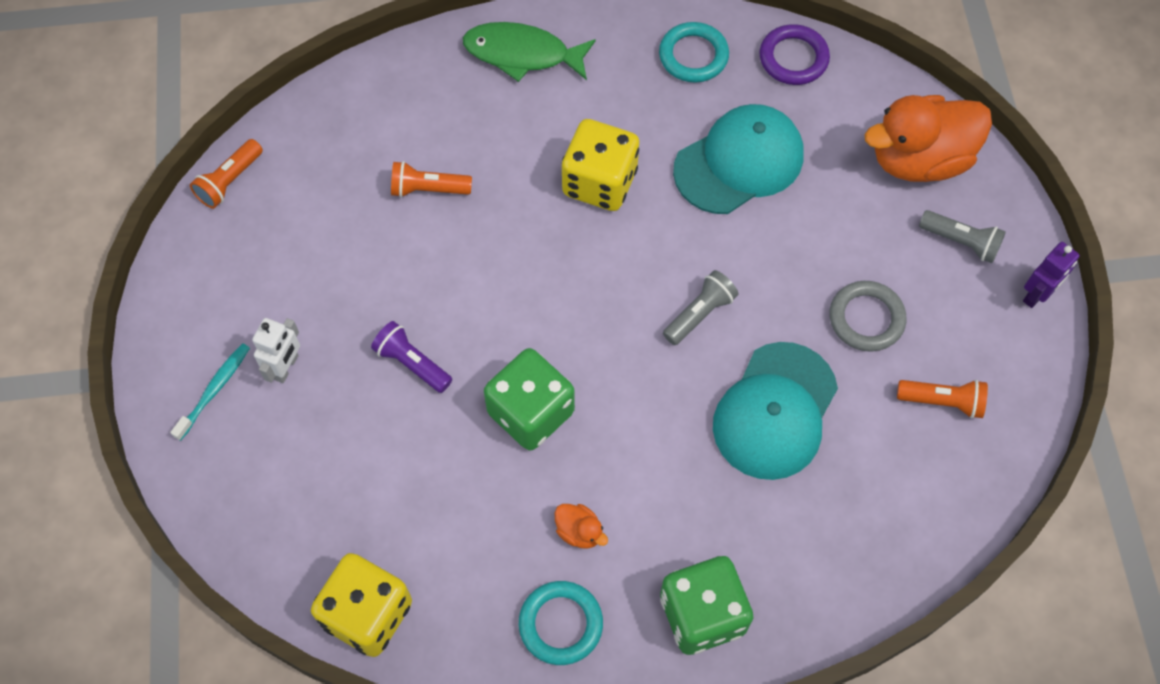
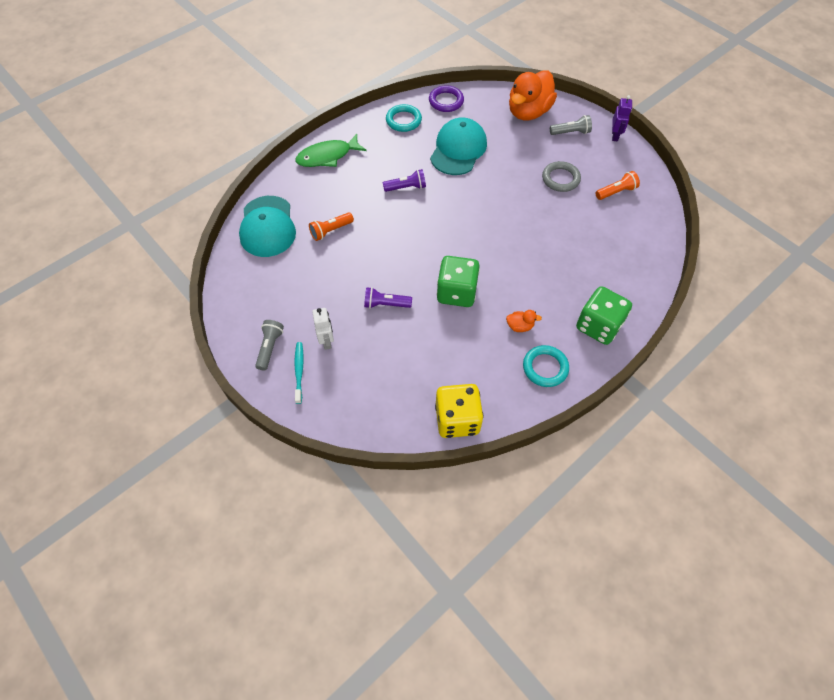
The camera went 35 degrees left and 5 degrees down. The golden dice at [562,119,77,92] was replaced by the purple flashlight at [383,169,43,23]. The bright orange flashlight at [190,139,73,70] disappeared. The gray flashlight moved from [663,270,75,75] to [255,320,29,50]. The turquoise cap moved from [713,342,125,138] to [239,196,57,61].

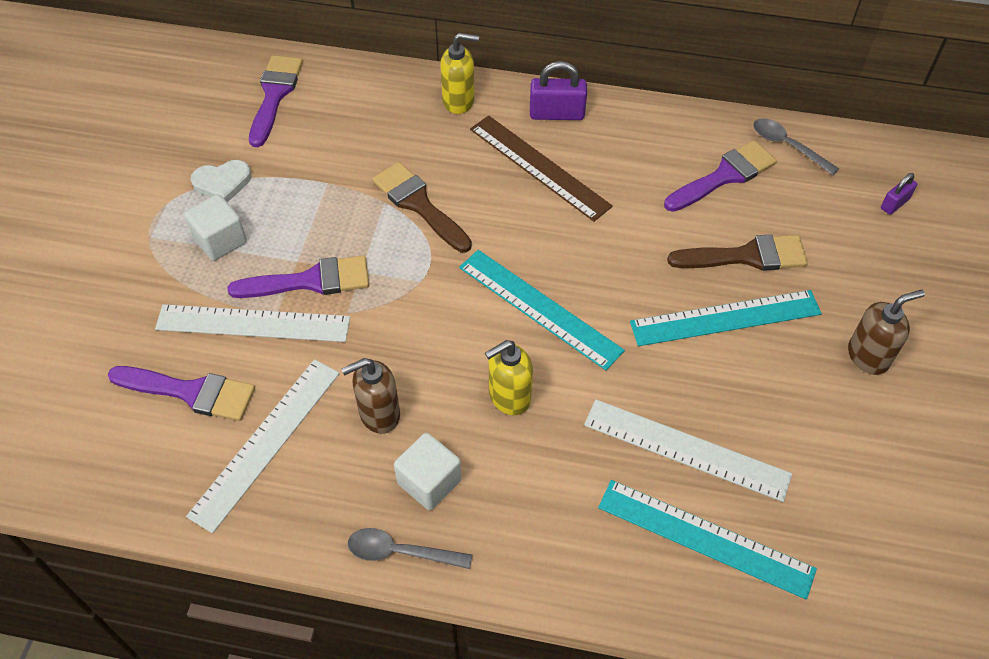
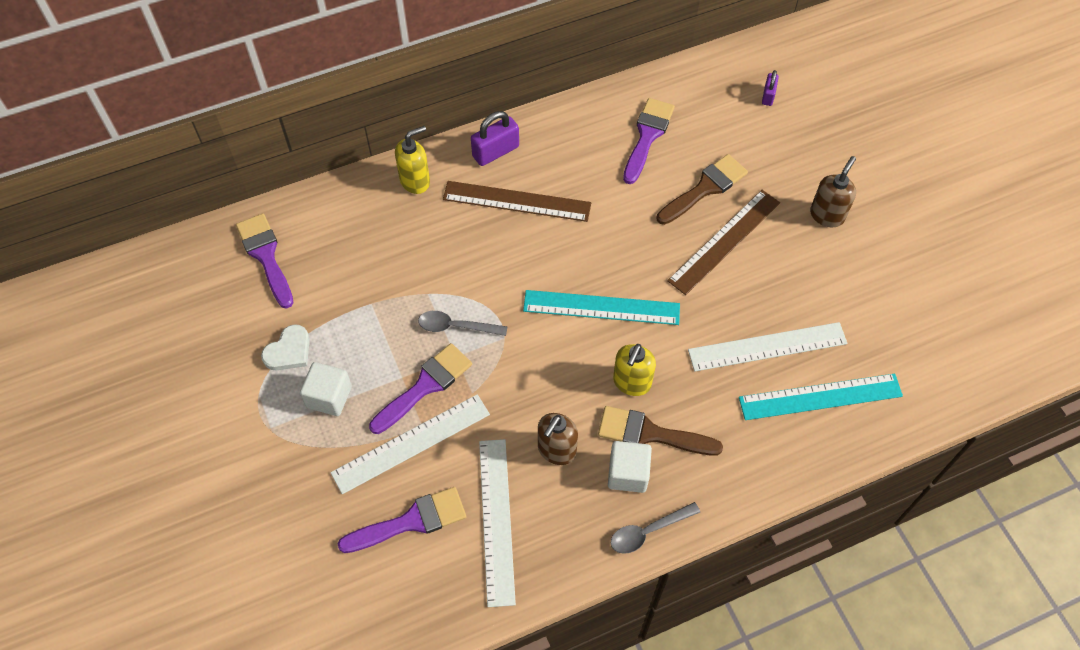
The camera went 35 degrees left and 5 degrees up. The gray spoon moved from [754,118,85,57] to [418,311,90,25]. The russet paintbrush moved from [372,162,100,91] to [598,406,125,50]. The turquoise ruler at [630,290,192,56] became the russet ruler at [667,190,113,105].

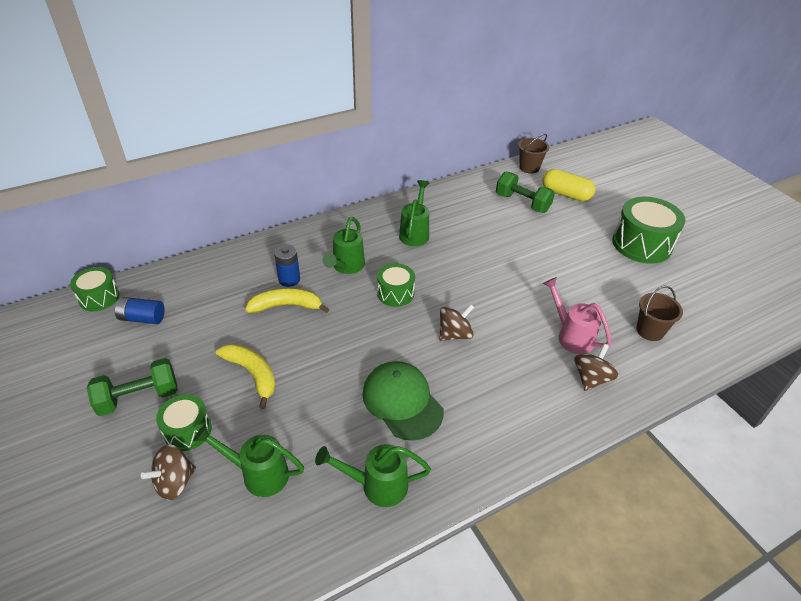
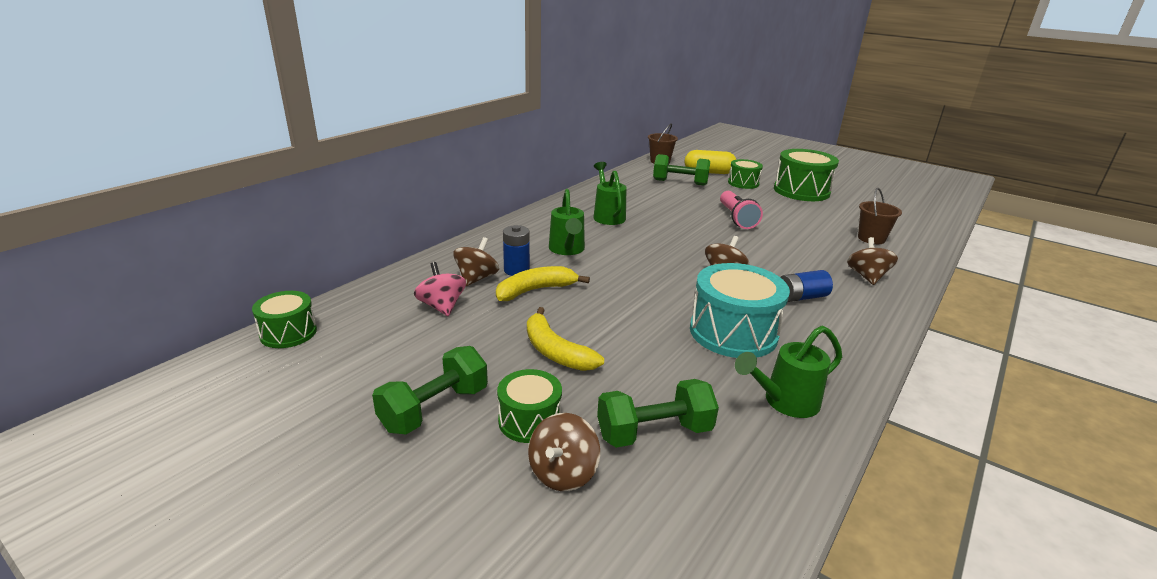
The camera went 25 degrees left and 15 degrees down. The green snare drum moved from [377,263,38,44] to [728,159,35,30]. The rose-pink sprinkling can at [543,277,69,77] disappeared. The blue battery moved from [115,297,50,27] to [780,270,53,32]. The golden toy banana at [216,344,60,65] turned 150 degrees counterclockwise. The green cap at [362,361,82,80] was replaced by the turquoise snare drum at [690,263,100,95]. The green sprinkling can at [193,425,111,72] was replaced by the green free weight at [597,379,122,69]. The rose-pink flashlight at [720,191,43,38] appeared. The russet toy top at [453,237,46,49] appeared. The rose-pink toy top at [414,262,52,54] appeared.

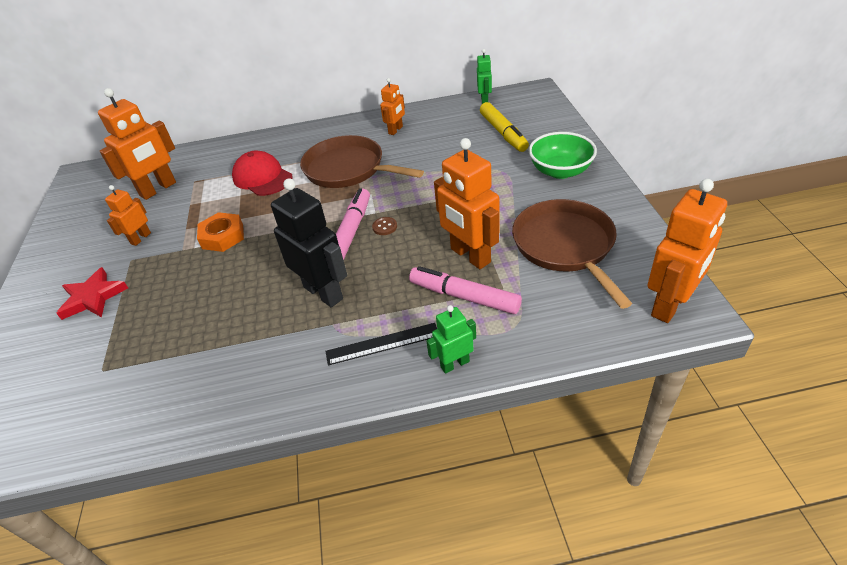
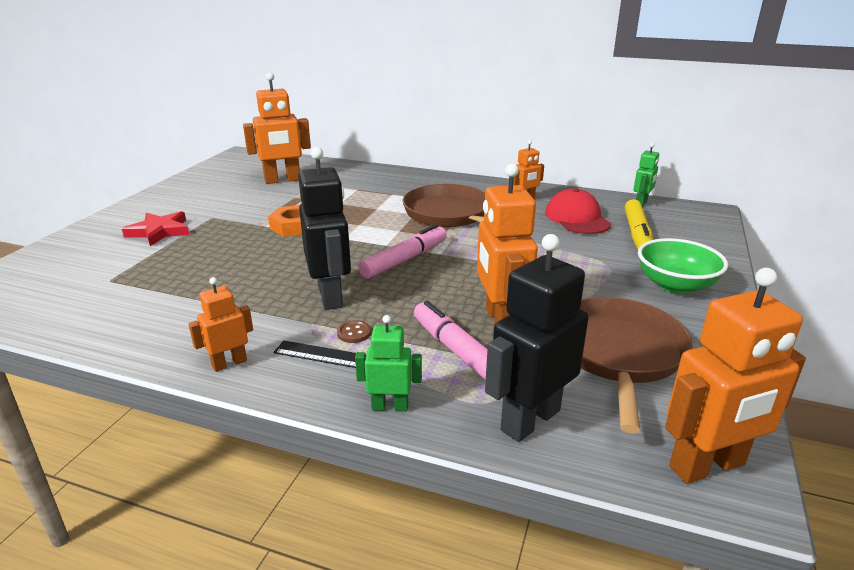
The camera went 25 degrees right and 15 degrees down. The crimson cap moved from [232,151,60,45] to [545,188,66,46]. The bright orange robot moved from [105,185,46,61] to [188,277,65,95]. The russet sewing button moved from [372,217,25,18] to [337,320,34,23]. The black robot at [485,234,103,208] appeared.

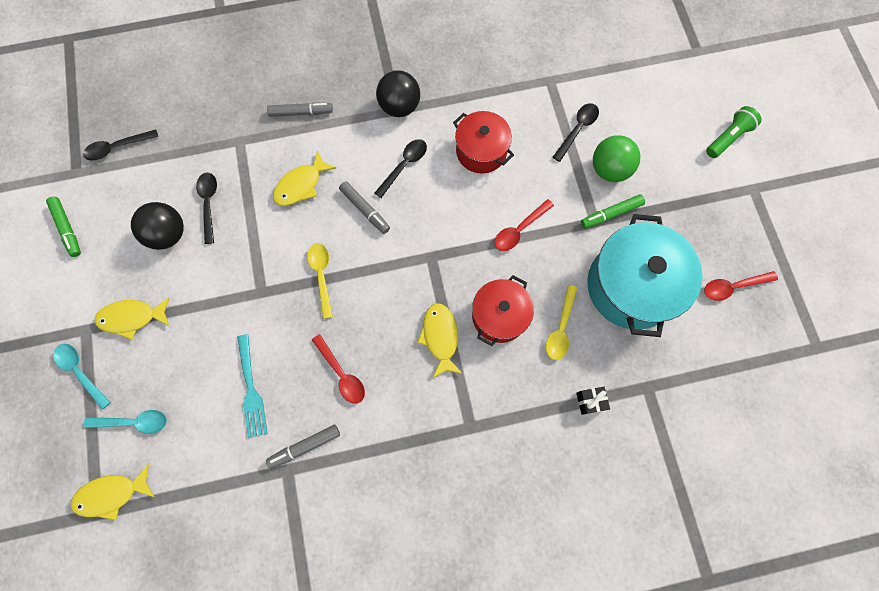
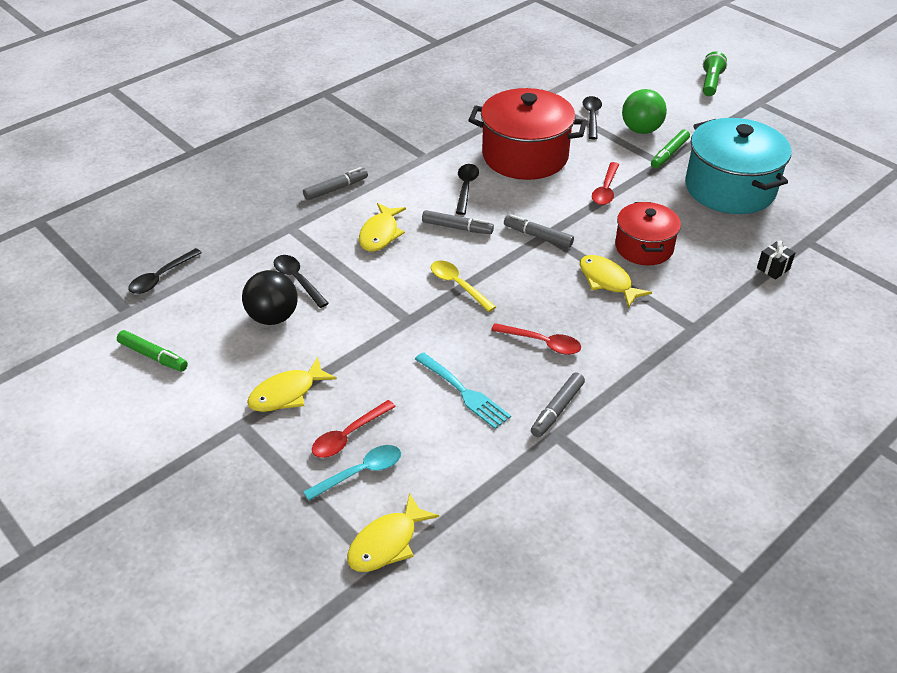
The camera went 30 degrees left and 30 degrees down. The black play ball at [376,70,44,47] disappeared. The crimson cooking pot at [453,111,61,63] changed to 1.65 times the size. The crimson spoon moved from [704,271,74,30] to [312,400,84,58]. The golden spoon at [546,285,31,75] disappeared. The turquoise spoon at [53,344,58,66] disappeared. The gray marker pen at [504,214,70,34] appeared.

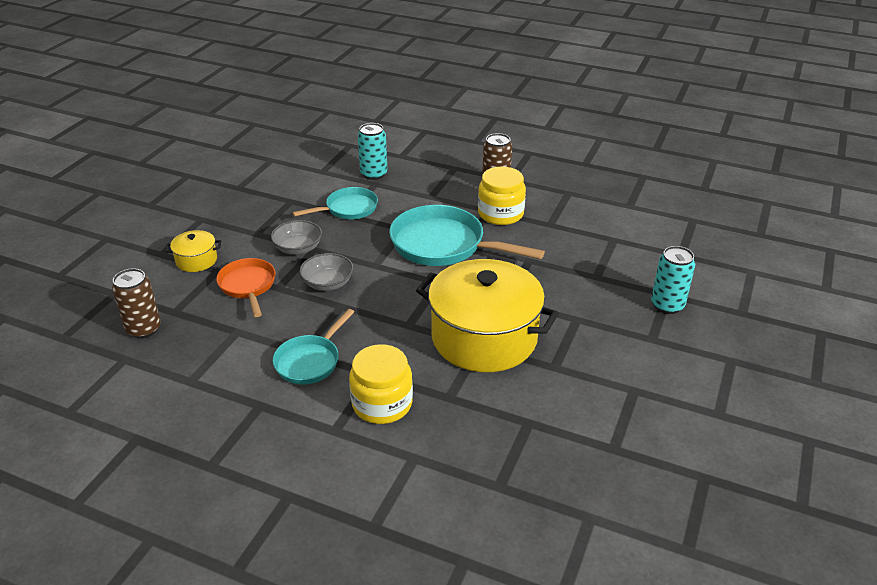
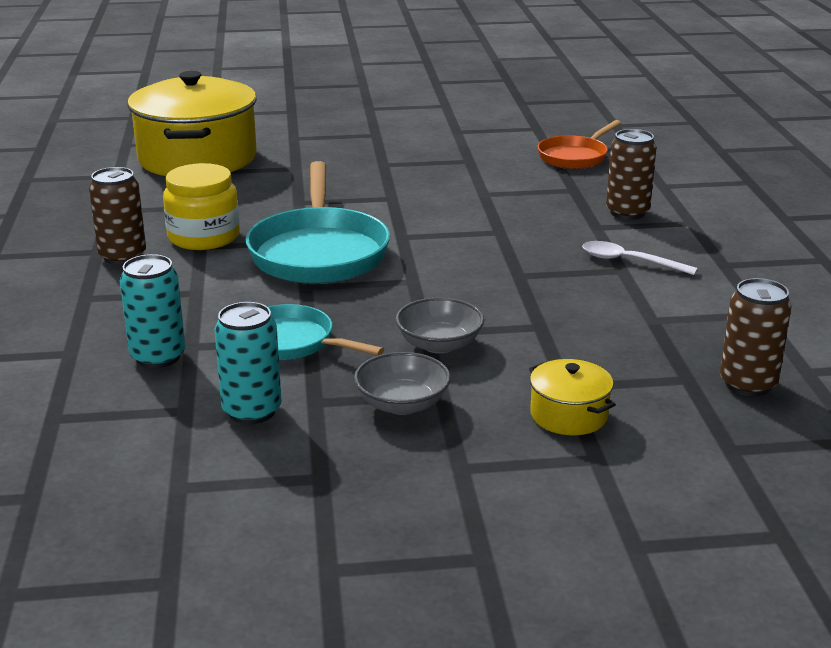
The camera went 120 degrees left and 10 degrees down. The turquoise soda can moved from [651,246,44,68] to [214,302,67,122]. The gray serving bowl moved from [300,253,54,38] to [354,352,97,63]. The bright orange pan moved from [216,258,60,59] to [537,120,84,49]. The golden cooking pot moved from [416,259,143,113] to [127,71,130,105]. The turquoise pan at [273,309,81,76] was replaced by the white spoon at [582,241,116,34]. The golden jar at [349,344,64,80] was replaced by the russet soda can at [606,129,50,91].

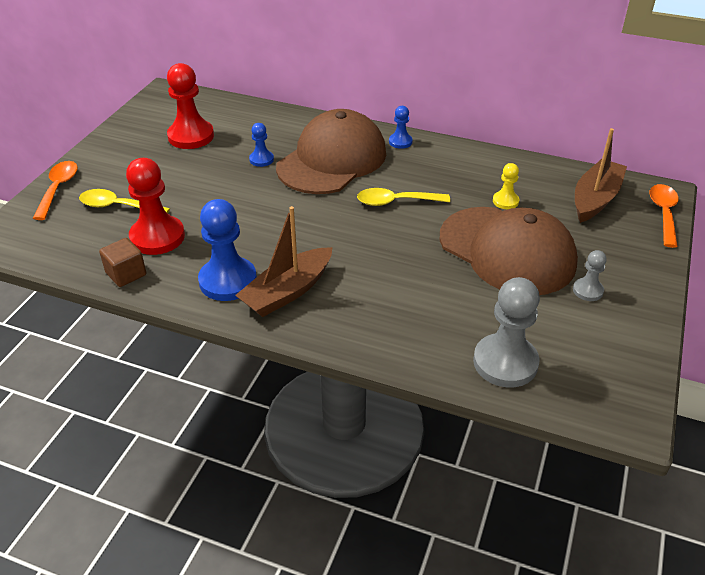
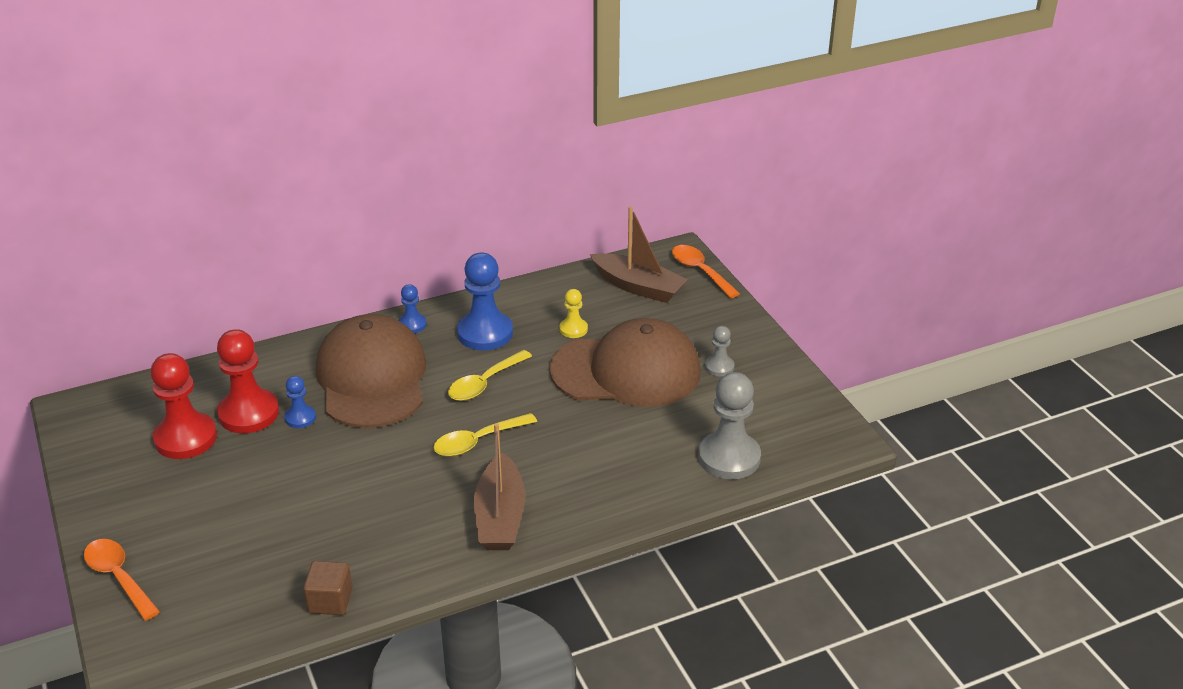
The camera went 45 degrees left and 5 degrees down. The russet sailboat at [575,128,52,95] turned 135 degrees clockwise. The crimson game pawn moved from [126,158,59,97] to [217,329,62,104]. The golden spoon moved from [79,189,91,24] to [433,413,104,44]. The blue game pawn moved from [198,199,59,102] to [457,253,56,98].

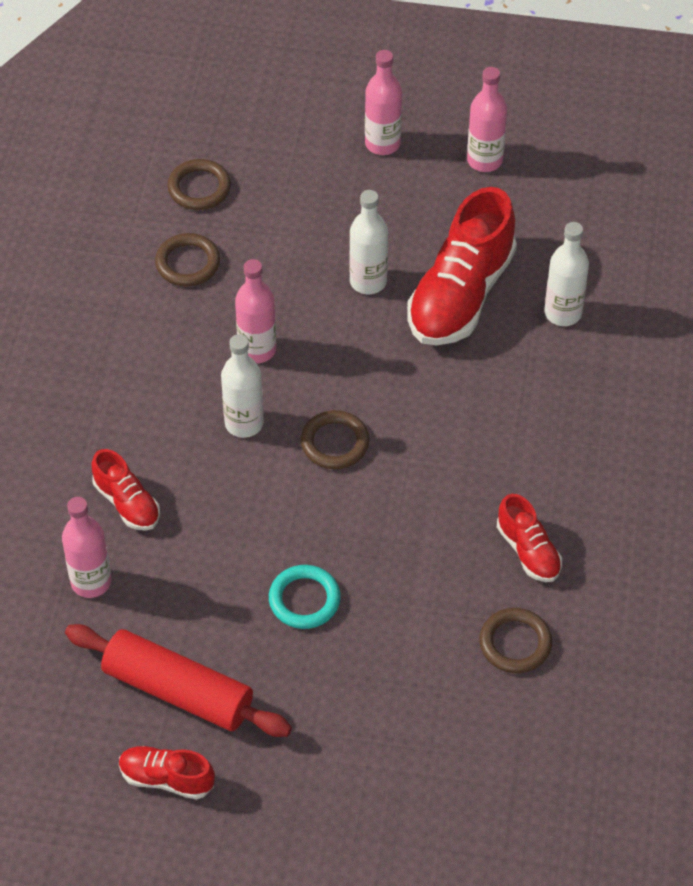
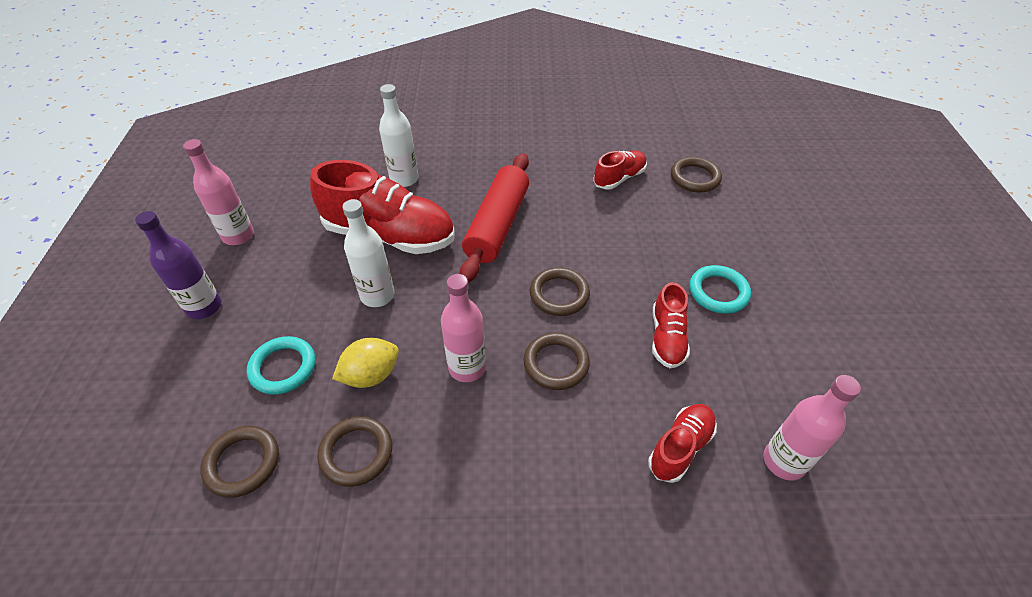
The camera went 100 degrees left and 5 degrees down. The rose-pink drink bottle at [365,50,37,105] became the purple drink bottle at [135,211,86,108]. The white drink bottle at [221,334,43,104] was replaced by the russet torus at [524,332,66,58]. The crimson rolling pin moved from [65,624,227,113] to [460,153,69,130]. The crimson sneaker moved from [119,746,96,53] to [652,282,38,86]. The turquoise torus at [247,336,68,59] appeared. The golden citrus fruit at [332,338,67,50] appeared.

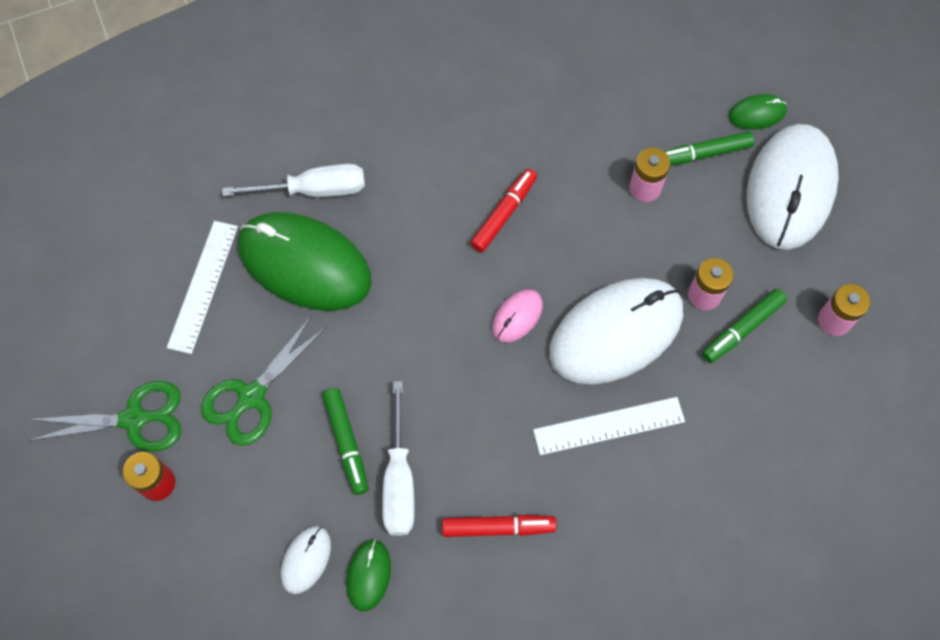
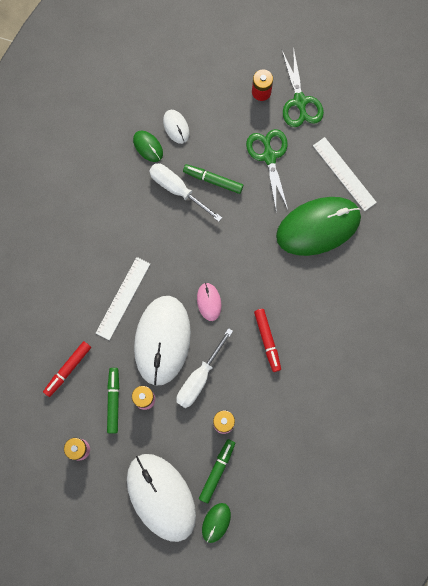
The camera went 130 degrees right and 10 degrees up. The white flat screwdriver moved from [222,164,143,33] to [176,328,57,80]. The green shears at [28,381,153,71] turned 45 degrees counterclockwise. The crimson marker pen moved from [442,515,115,22] to [43,341,48,56].

